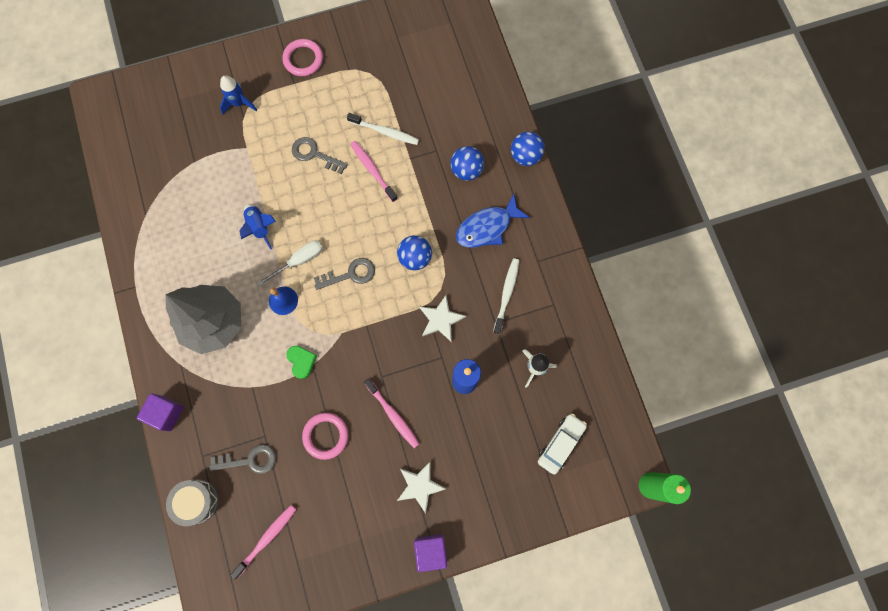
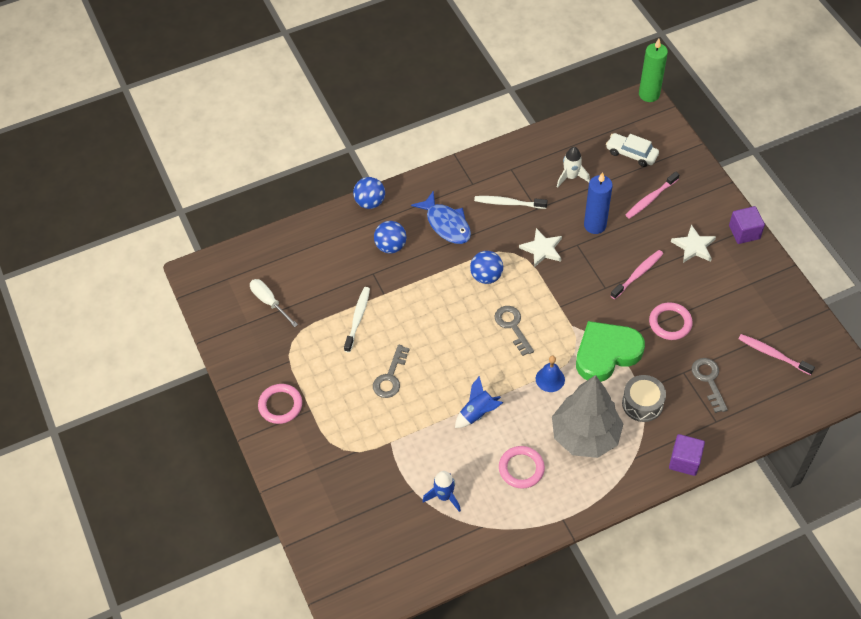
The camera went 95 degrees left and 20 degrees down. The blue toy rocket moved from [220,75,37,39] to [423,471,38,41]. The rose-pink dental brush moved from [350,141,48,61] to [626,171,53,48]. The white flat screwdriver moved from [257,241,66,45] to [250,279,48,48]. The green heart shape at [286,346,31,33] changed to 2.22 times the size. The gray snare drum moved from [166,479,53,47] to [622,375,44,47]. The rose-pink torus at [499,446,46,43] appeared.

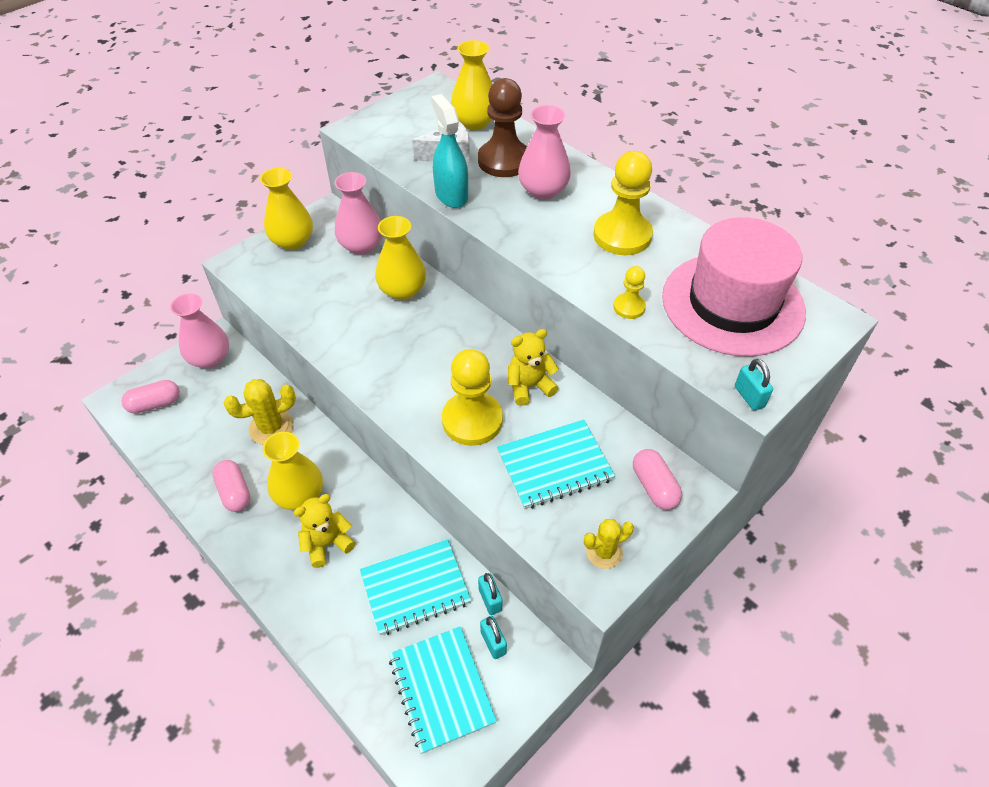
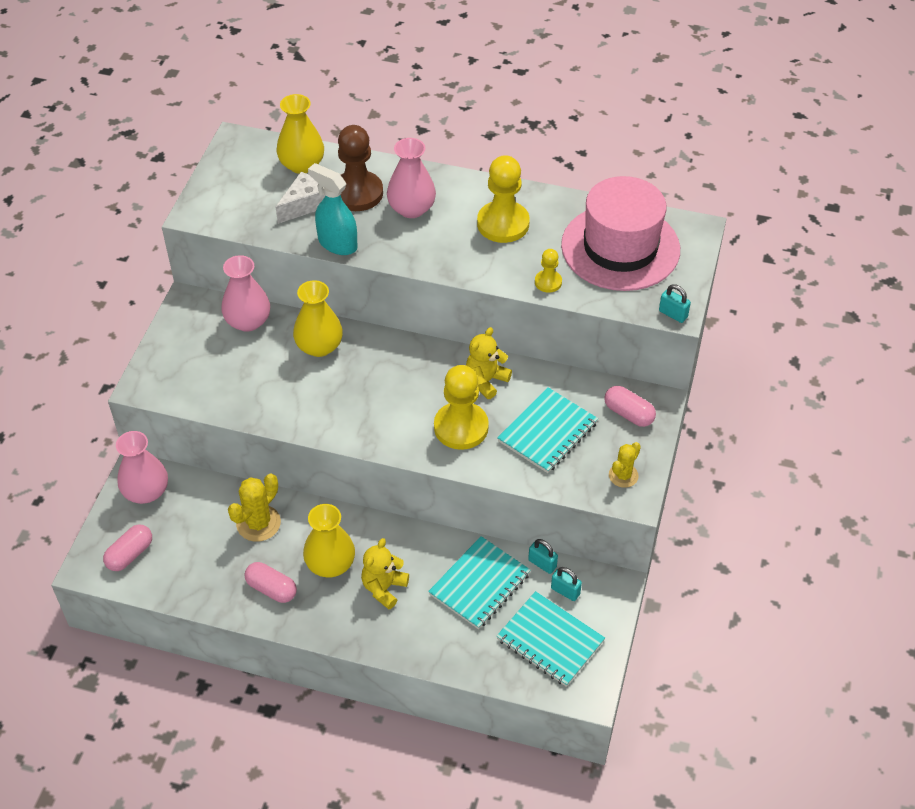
The camera went 30 degrees left and 0 degrees up. The golden vase at [260,168,53,82] disappeared.

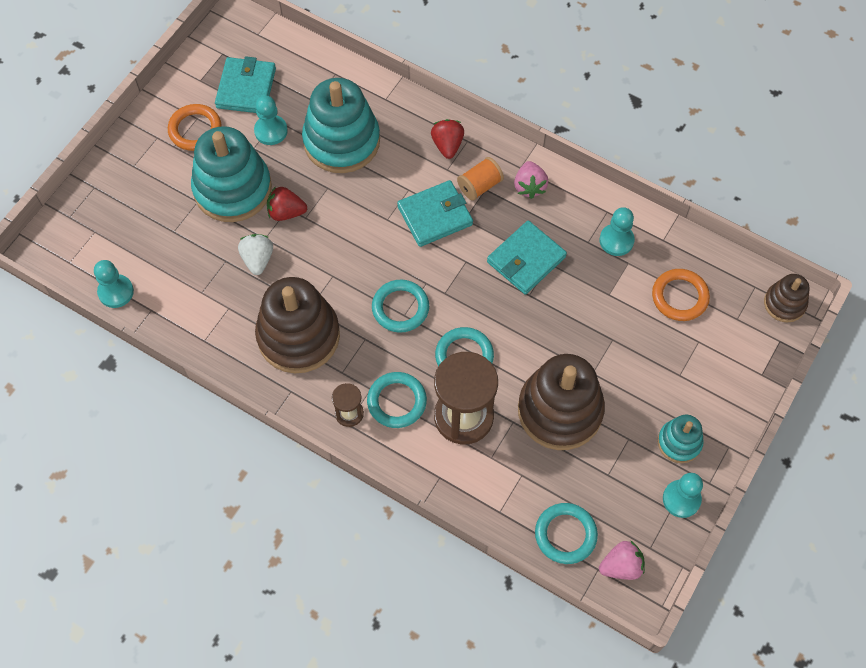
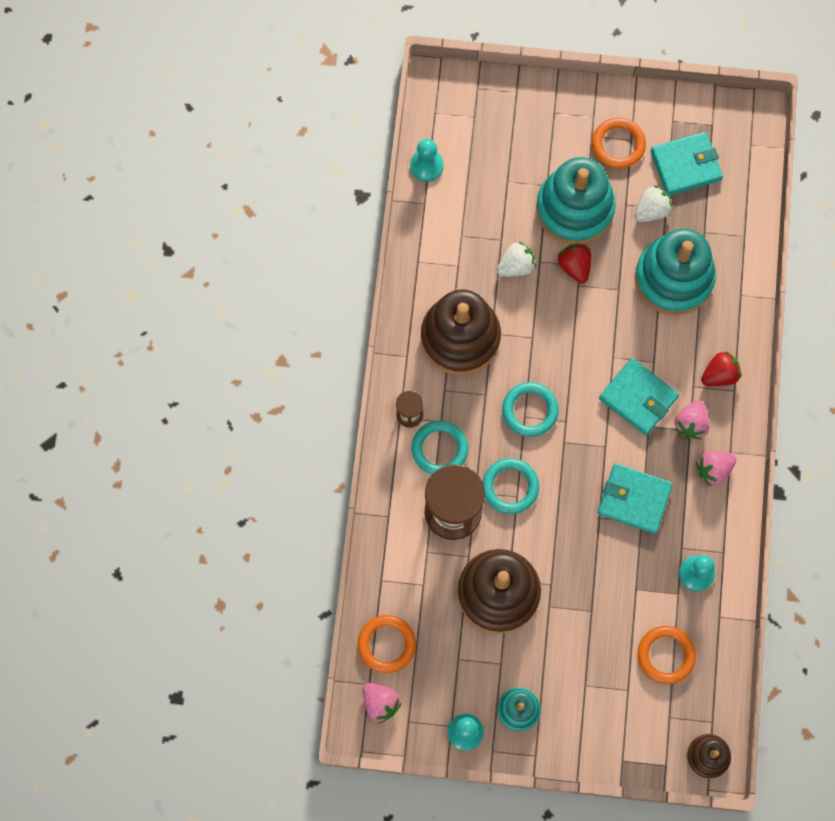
The camera went 65 degrees right and 10 degrees up. The turquoise game pawn at [254,96,34,49] was replaced by the white strawberry at [635,186,38,36]. The bright orange spool at [457,157,47,44] was replaced by the rose-pink strawberry at [675,400,35,39]. The turquoise torus at [535,503,63,61] became the bright orange torus at [358,615,58,58].

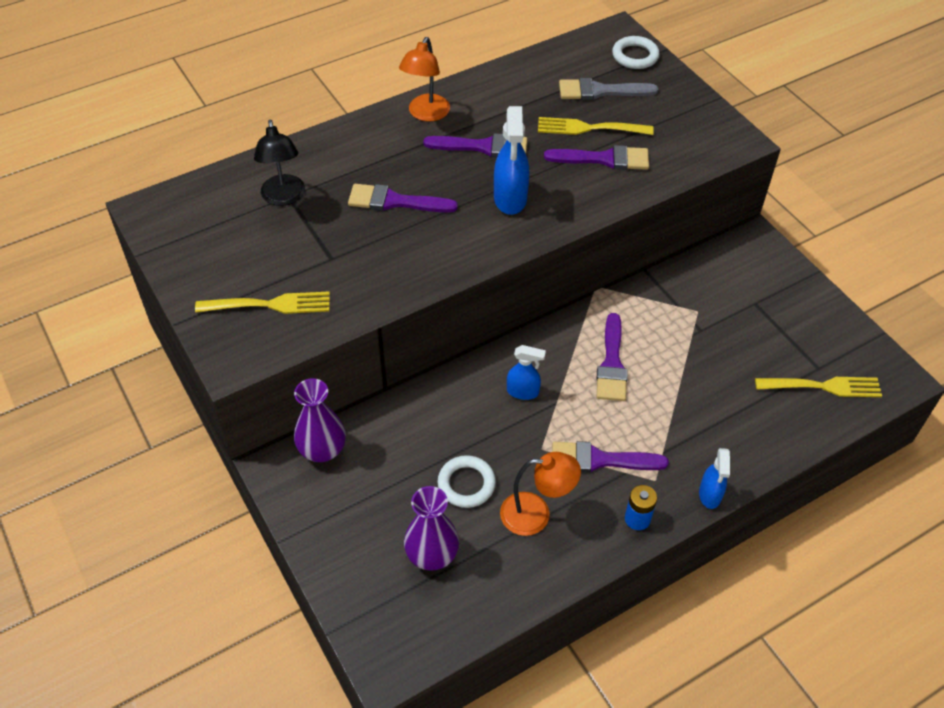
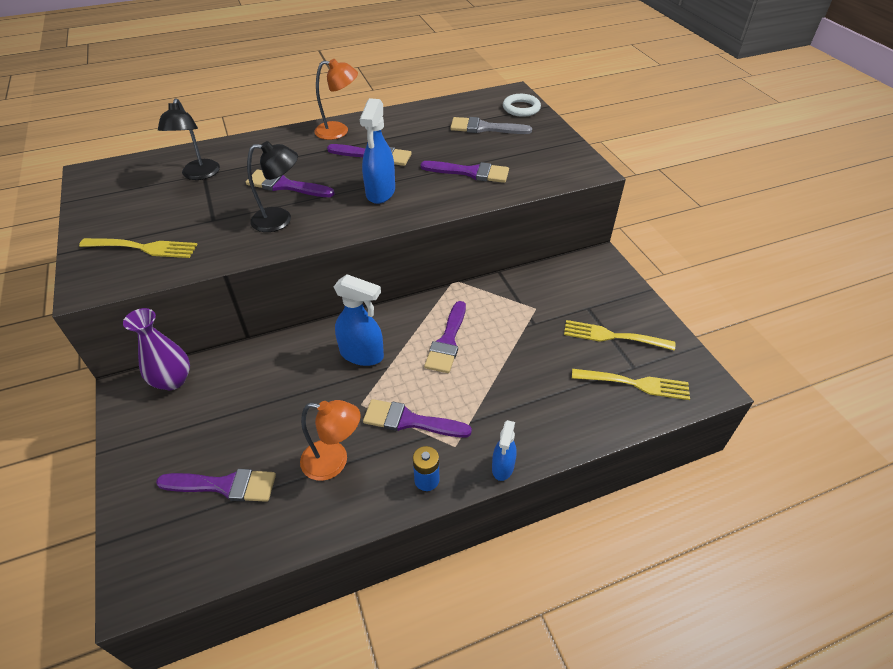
The camera went 10 degrees right and 5 degrees down. The bright orange desk lamp at [399,37,51,84] turned 120 degrees counterclockwise. The golden dinner fork moved from [538,117,116,18] to [564,320,111,31]. The blue spray cleaner at [507,345,39,55] changed to 1.62 times the size. The white torus at [438,455,58,53] disappeared. The purple vase at [404,486,55,85] was replaced by the purple paintbrush at [156,469,120,33]. The black desk lamp at [247,141,51,91] appeared.

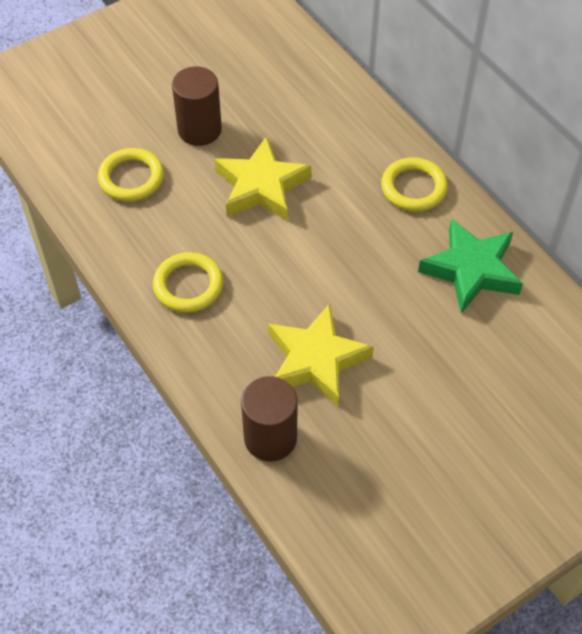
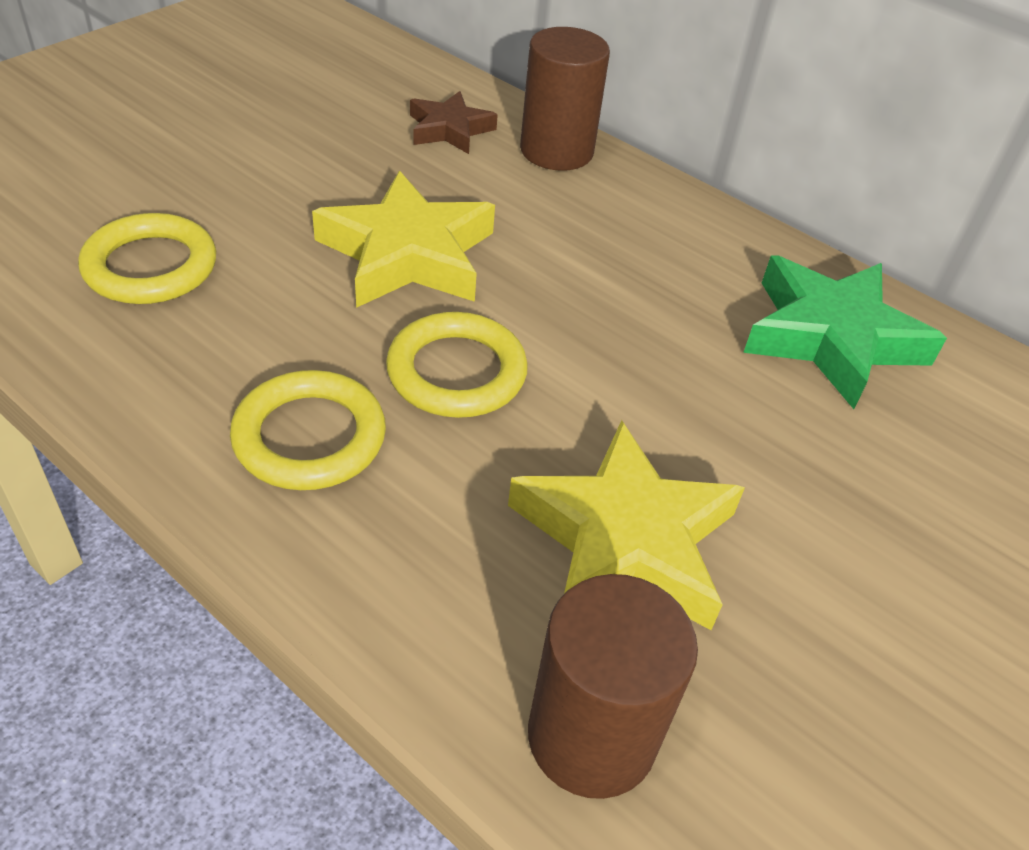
The camera went 20 degrees left and 10 degrees down. The russet solid cylinder moved from [172,66,50,80] to [520,27,90,144]. The golden torus moved from [381,157,67,55] to [386,312,142,106]. The russet five-pointed star at [410,91,88,63] appeared.

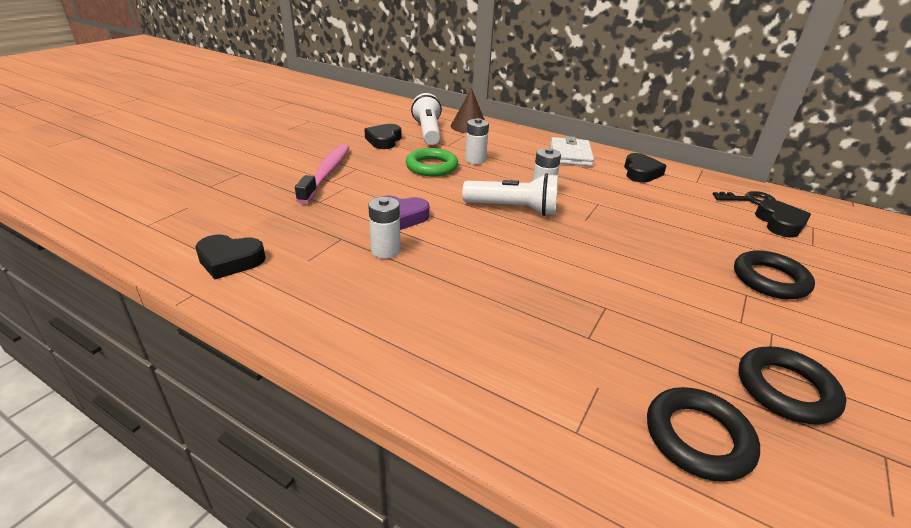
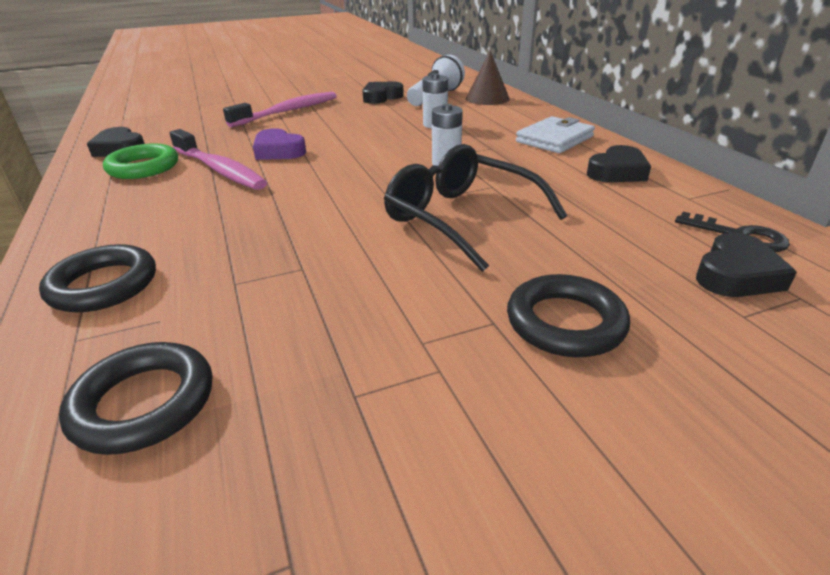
The camera went 40 degrees right and 0 degrees up. The green torus moved from [406,148,52,28] to [103,143,75,36]. The white flashlight at [462,173,96,43] disappeared. The white battery at [368,197,32,62] was replaced by the rose-pink dental brush at [169,129,98,61]. The black torus moved from [739,346,107,79] to [39,244,117,68]. The black spectacles at [384,144,183,128] appeared.

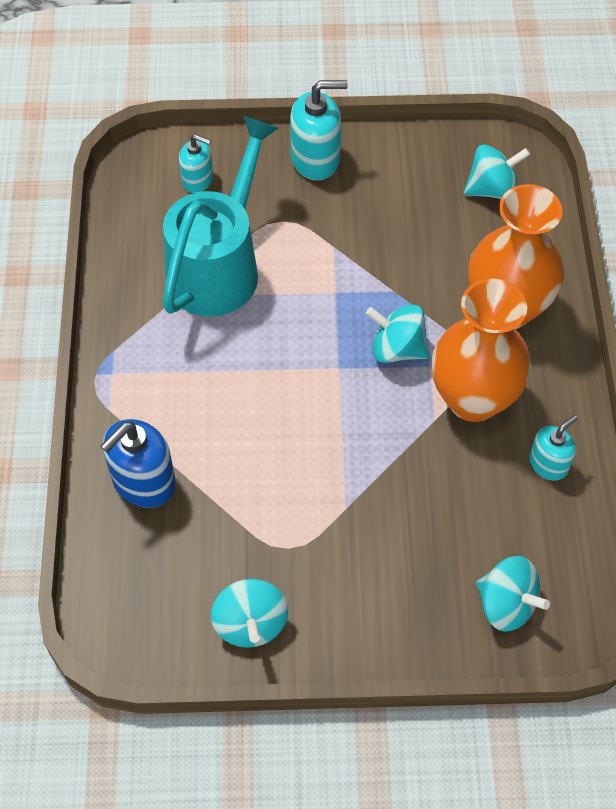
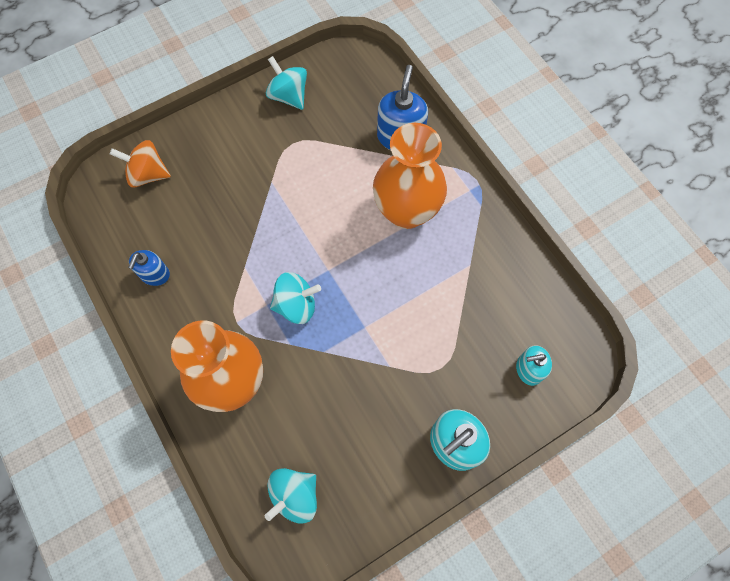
The camera went 150 degrees right and 10 degrees up. The turquoise sprinkling can at [163,116,115,201] disappeared. The bright orange vase moved from [431,279,100,143] to [373,123,74,106]. The turquoise soap dispenser at [529,415,49,66] became the blue soap dispenser at [128,250,42,36]. The turquoise toy top at [476,556,74,76] became the bright orange toy top at [110,140,61,47].

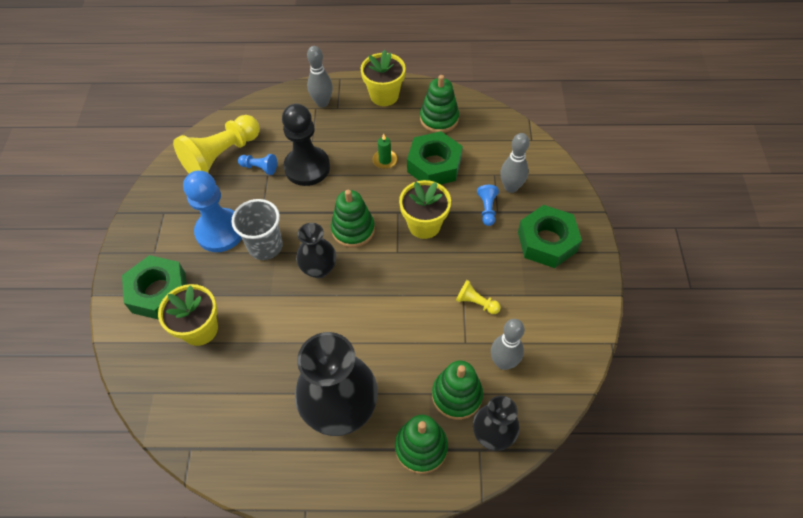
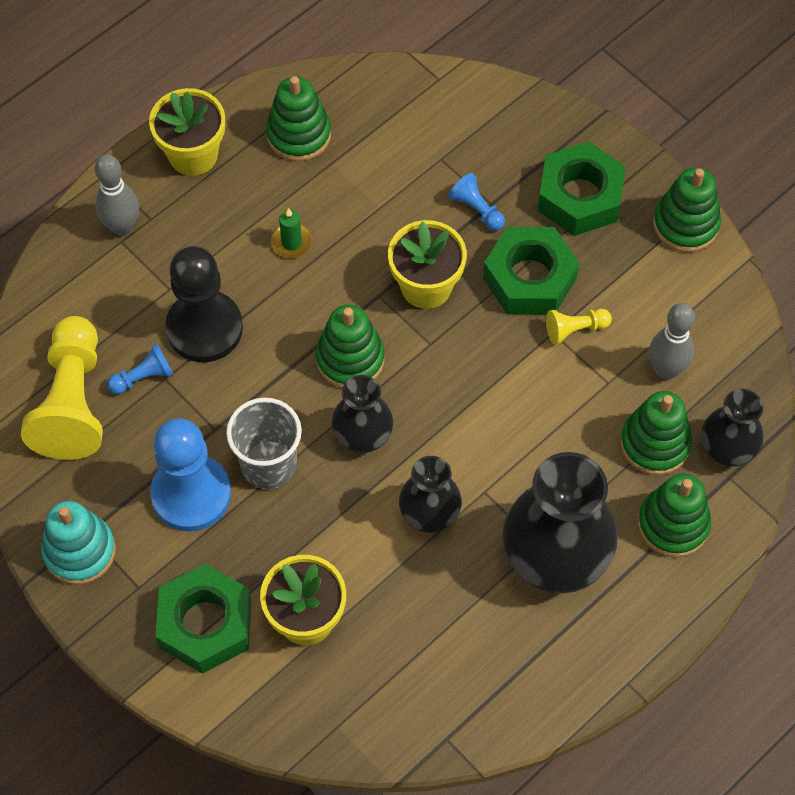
The camera went 45 degrees left and 5 degrees up. The green hex nut moved from [407,131,56,53] to [483,227,97,87]. The gray bowling pin at [500,133,29,60] disappeared. The green stacking rings at [653,167,68,85] appeared. The black vase at [399,456,63,77] appeared. The turquoise stacking rings at [41,501,75,84] appeared.

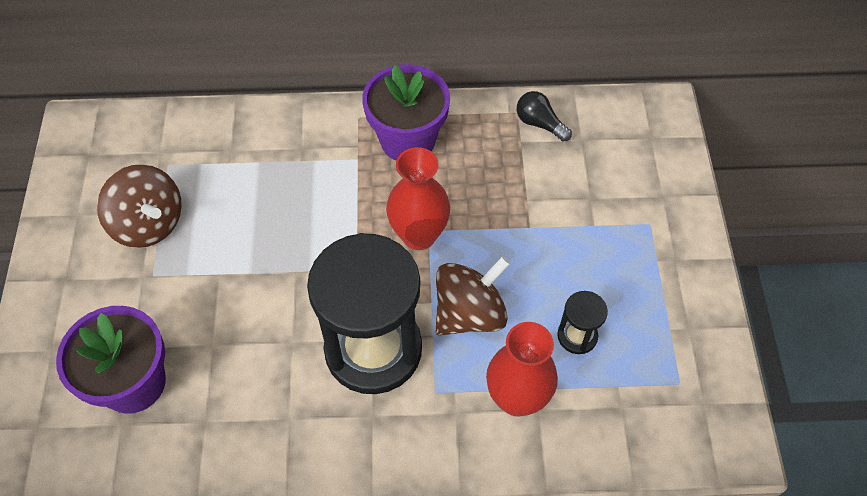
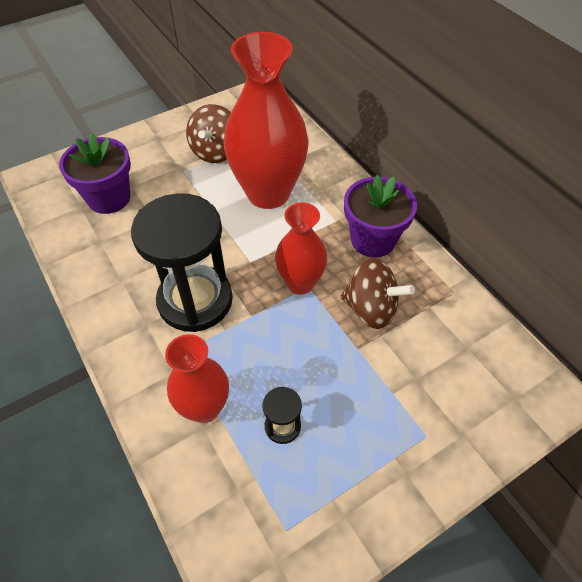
The camera went 60 degrees right and 5 degrees down. The black lightbulb at [517,91,55,51] disappeared. The russet toy top moved from [436,256,74,80] to [340,258,75,71]. The crimson vase at [223,32,86,177] appeared.

